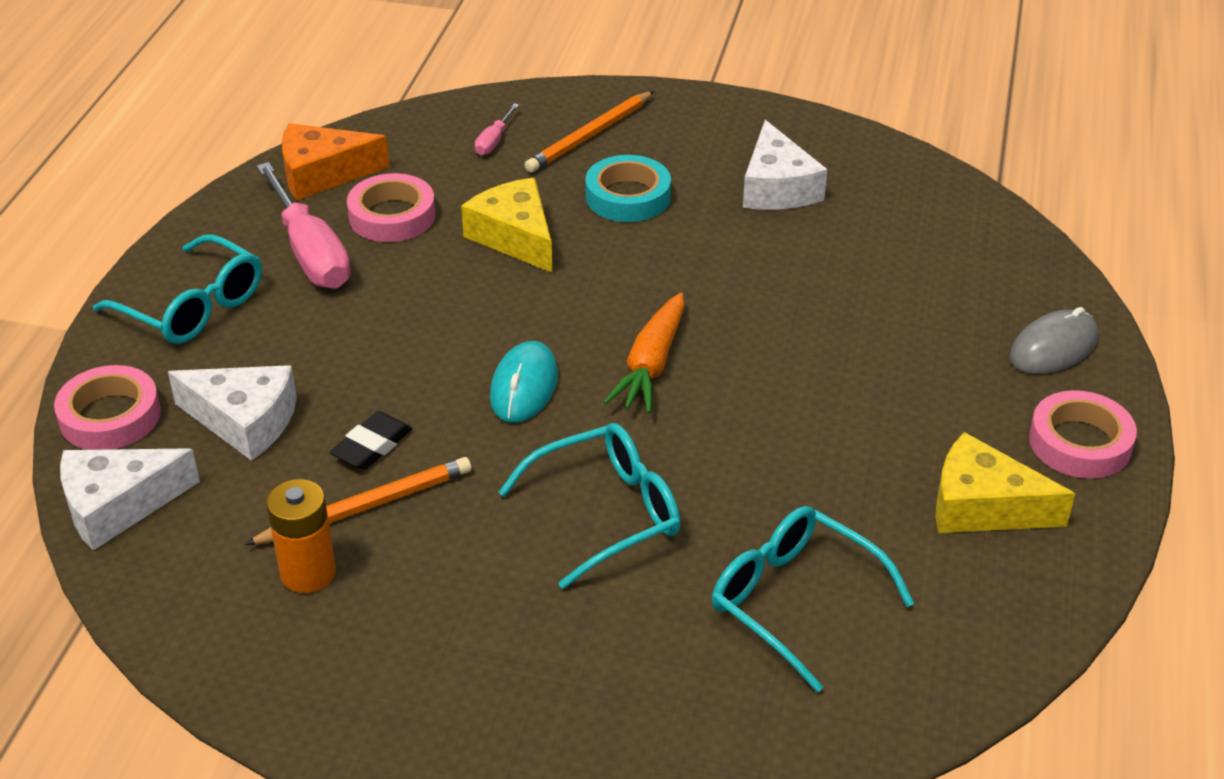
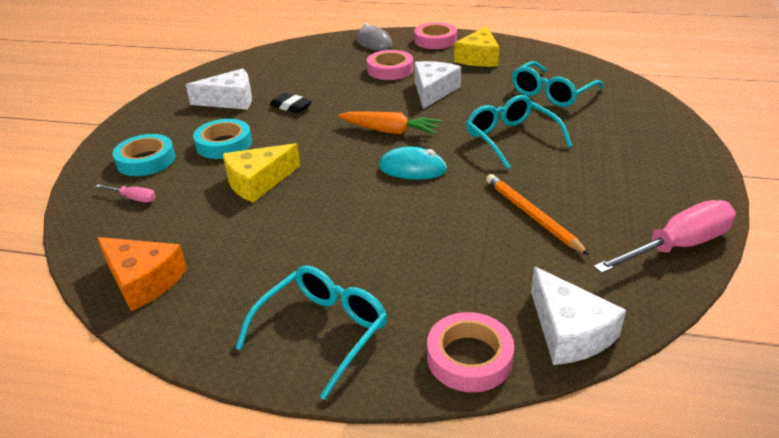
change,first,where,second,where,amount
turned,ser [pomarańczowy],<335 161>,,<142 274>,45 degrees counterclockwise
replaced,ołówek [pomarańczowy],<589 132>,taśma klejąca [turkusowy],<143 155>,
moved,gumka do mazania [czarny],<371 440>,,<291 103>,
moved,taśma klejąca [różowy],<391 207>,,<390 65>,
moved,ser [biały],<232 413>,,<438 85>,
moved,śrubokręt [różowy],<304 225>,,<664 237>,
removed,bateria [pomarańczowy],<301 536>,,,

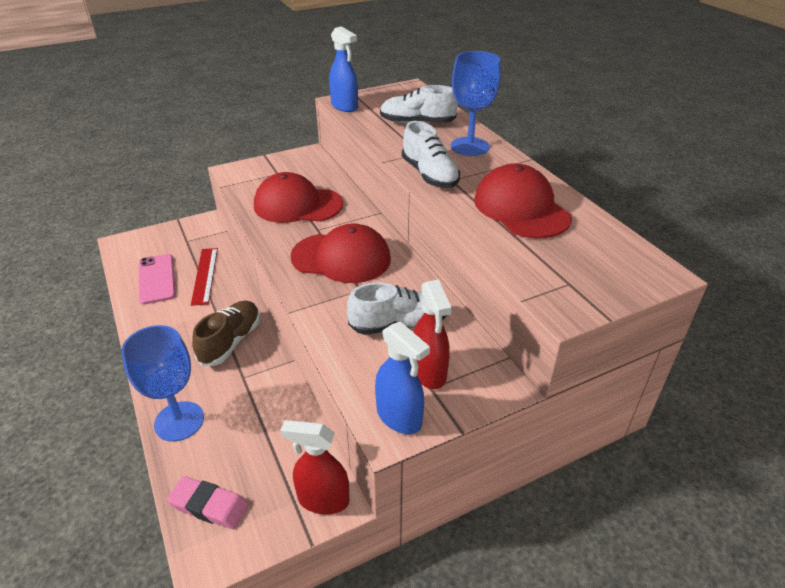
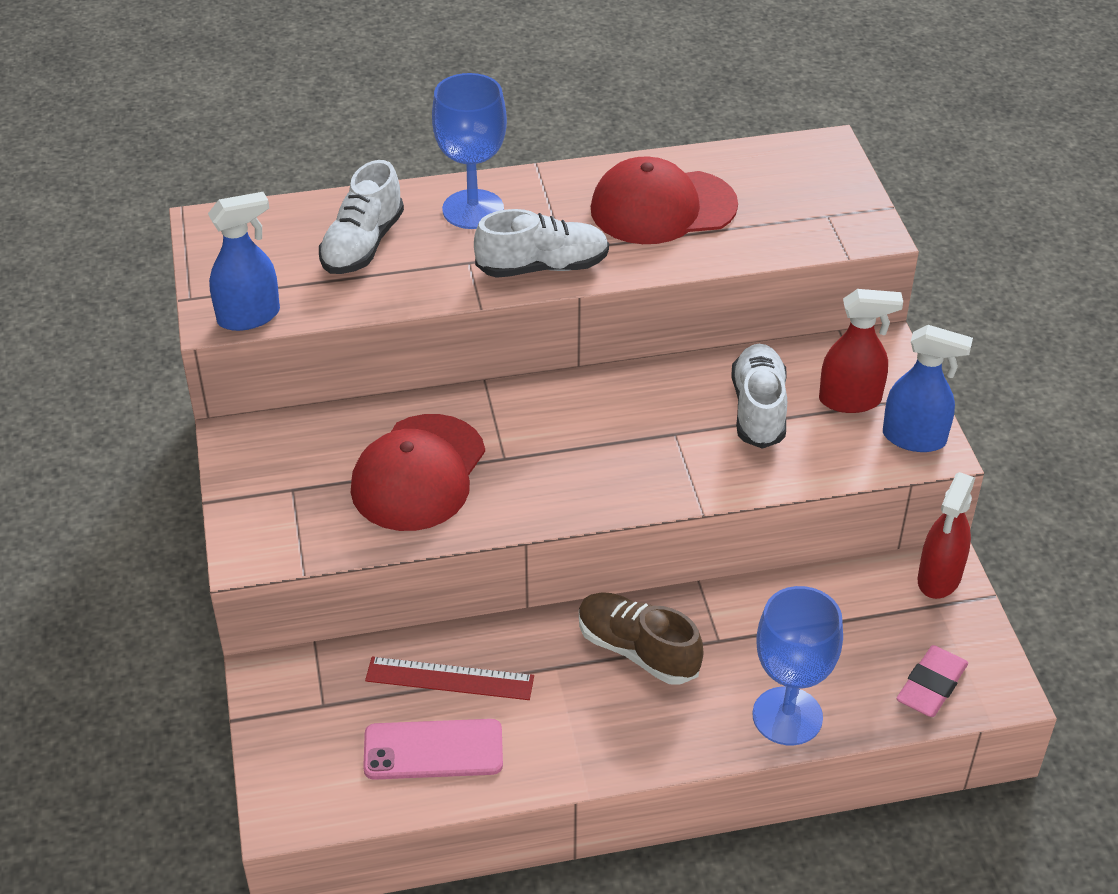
change,first,where,second,where,amount
turned,spryskiwacz [niebieski],<402 377>,,<928 388>,45 degrees clockwise
removed,czapka [czerwony],<340 253>,,,

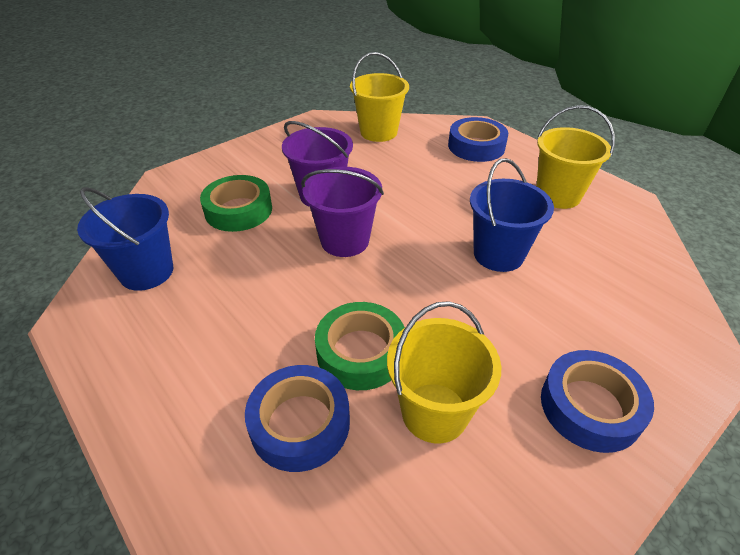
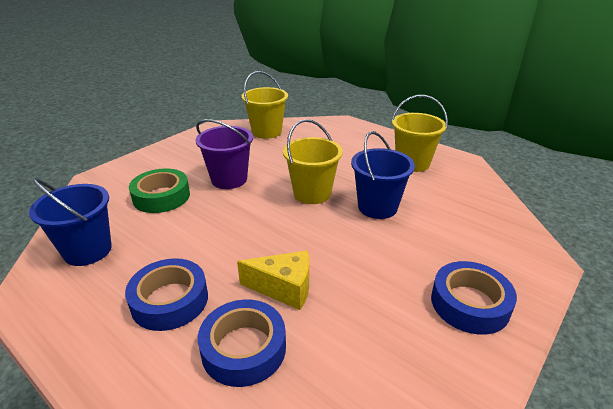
change,first,where,second,where,amount
moved,taśma klejąca [niebieski],<478 139>,,<166 294>,
replaced,taśma klejąca [zielony],<360 346>,ser [żółty],<273 280>,
moved,wiadro [żółty],<444 372>,,<313 161>,
removed,wiadro [fioletowy],<342 212>,,,

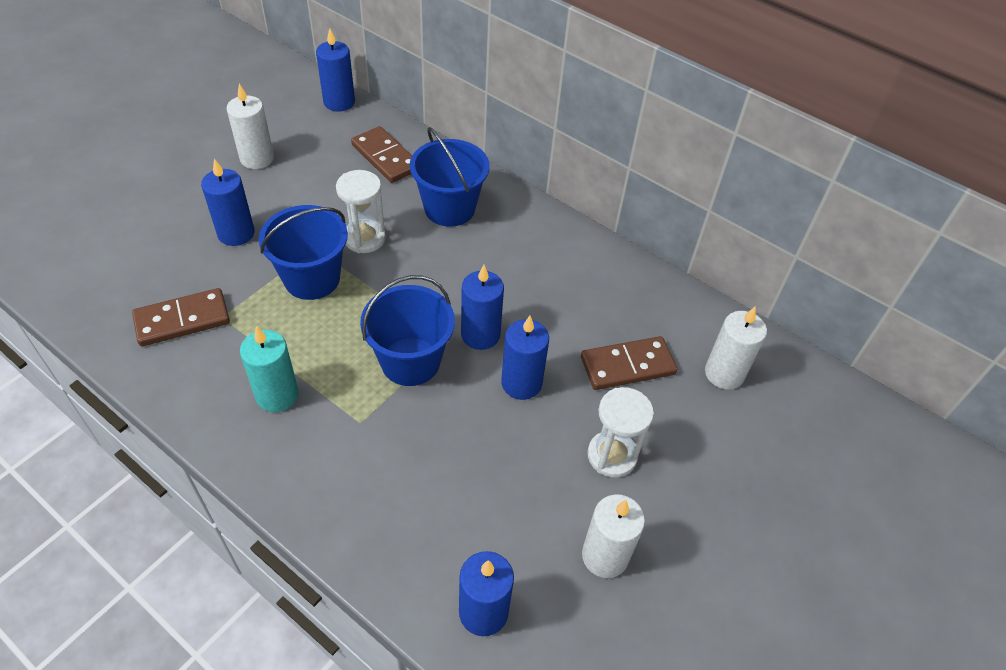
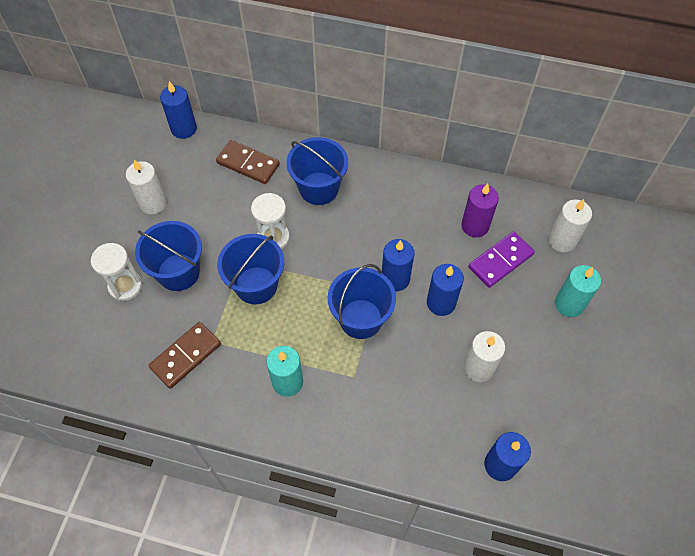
change,first,where,second,where,amount
moved,klepsydra [biały],<620 432>,,<116 272>,
replaced,świeca [niebieski],<228 202>,wiadro [niebieski],<168 256>,
added,,,świeca [fioletowy],<480 211>,
moved,świeca [biały],<613 536>,,<484 356>,
recoloured,kostka domina [brązowy],<629 363>,kostka domina [fioletowy],<501 260>,
added,,,świeca [turkusowy],<578 291>,

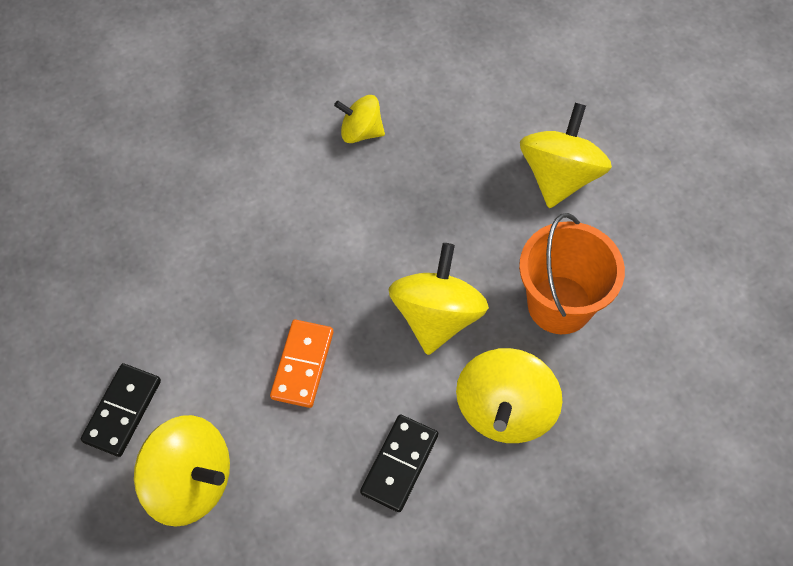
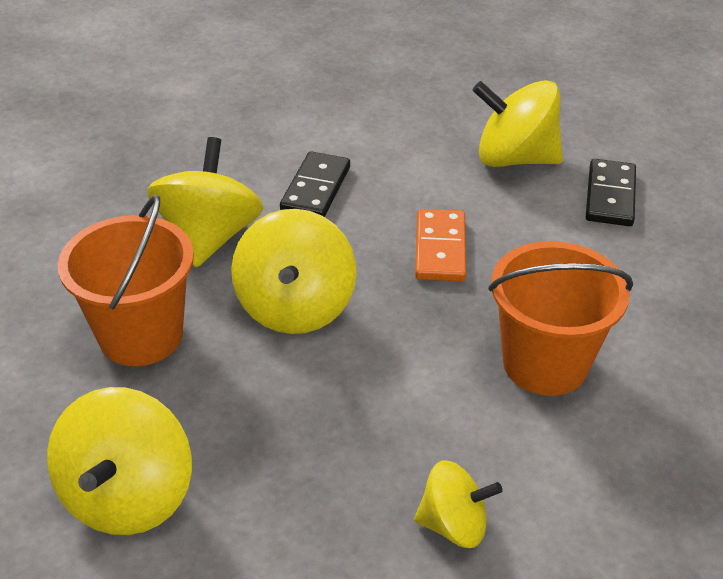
change,first,where,second,where,amount
added,,,wiadro [pomarańczowy],<560 318>,

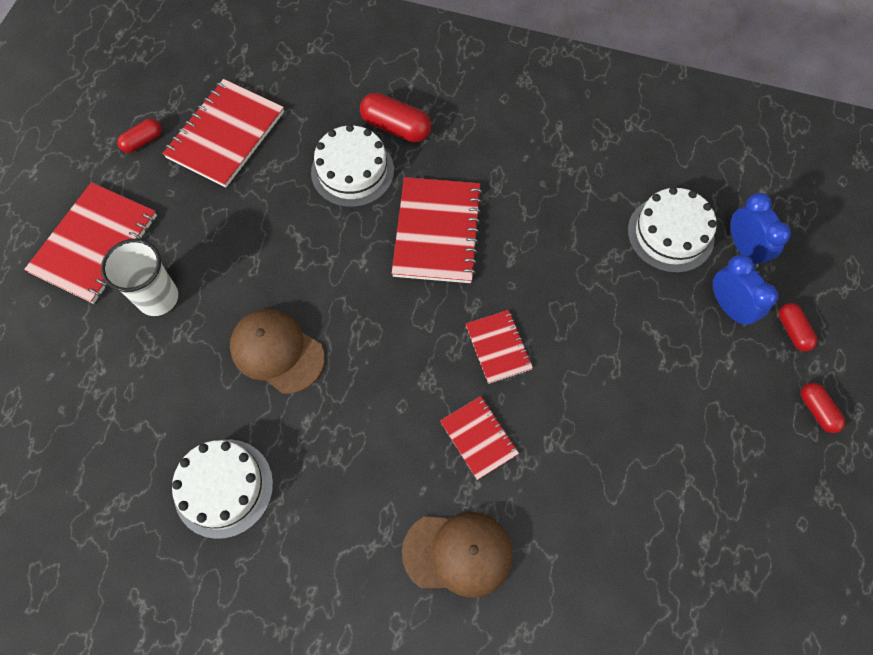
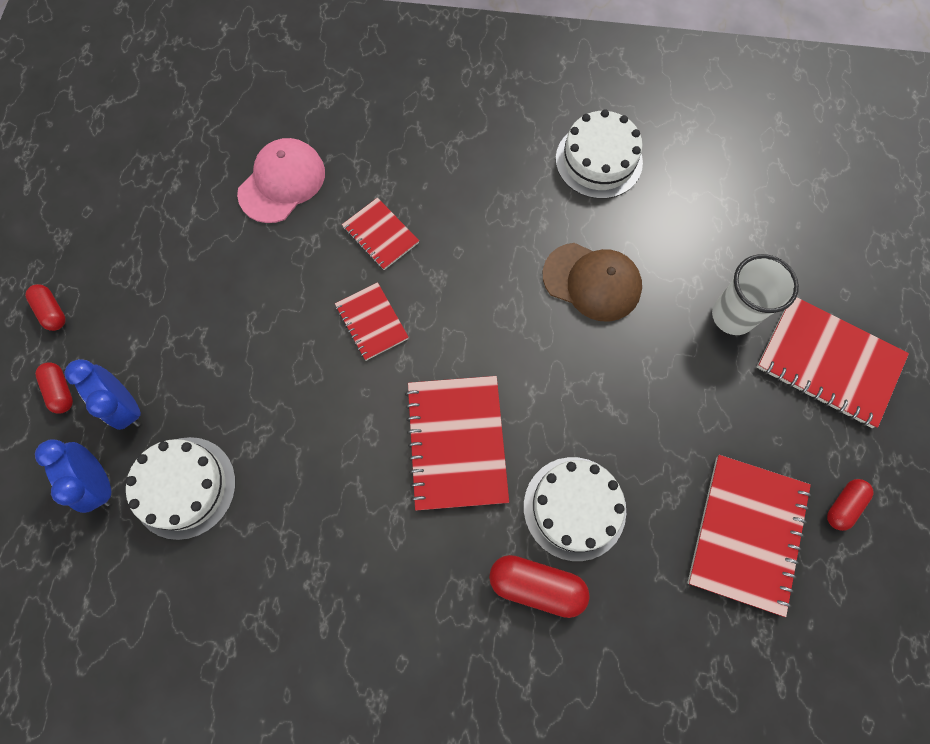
change,first,where,second,where,amount
added,,,czapka [różowy],<281 180>,
turned,zeszyt [czerwony],<90 243>,,<833 362>,75 degrees counterclockwise
removed,czapka [brązowy],<457 555>,,,

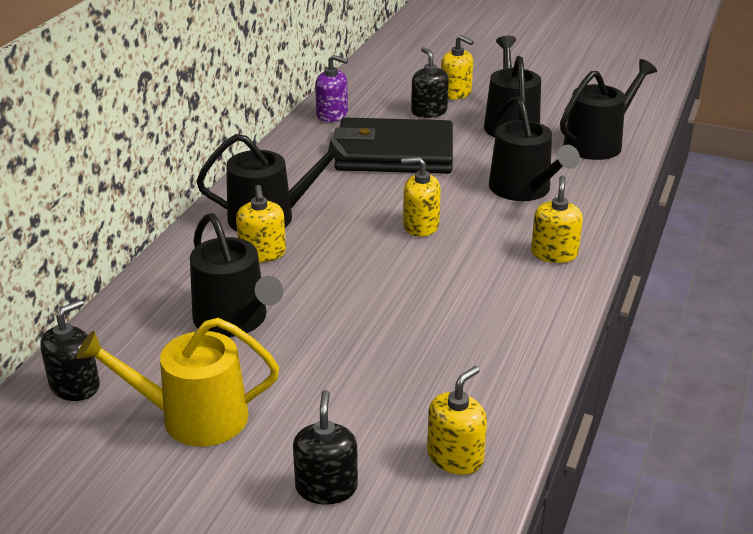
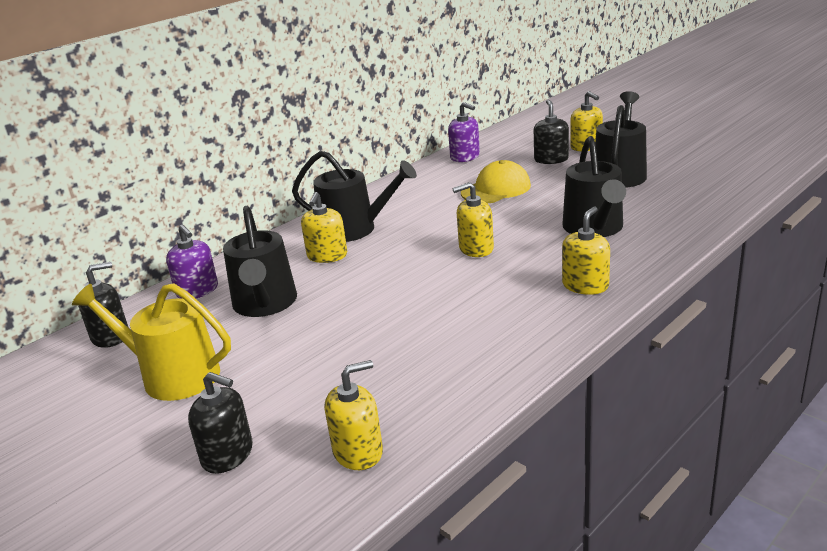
change,first,where,second,where,amount
added,,,dozownik mydła [fioletowy],<192 262>,
turned,dozownik mydła [czarny],<325 447>,,<220 423>,90 degrees clockwise
turned,dozownik mydła [żółty],<421 197>,,<473 219>,45 degrees counterclockwise
replaced,portfel [czarny],<393 145>,czapka [żółty],<496 181>,
removed,konewka [czarny],<608 109>,,,

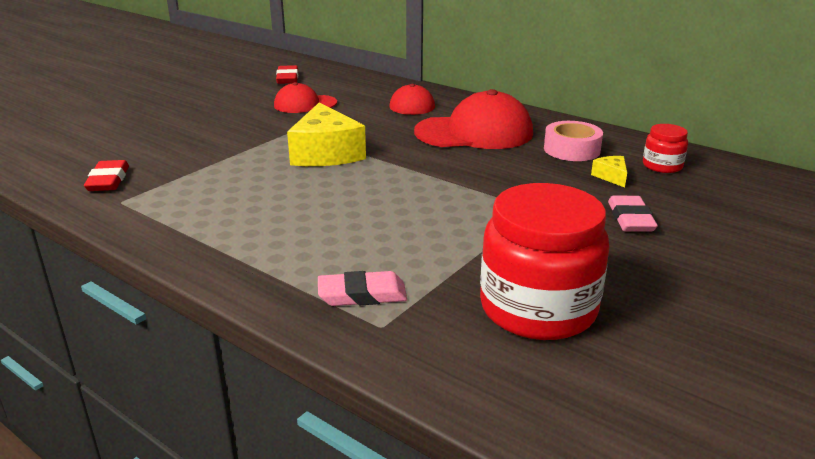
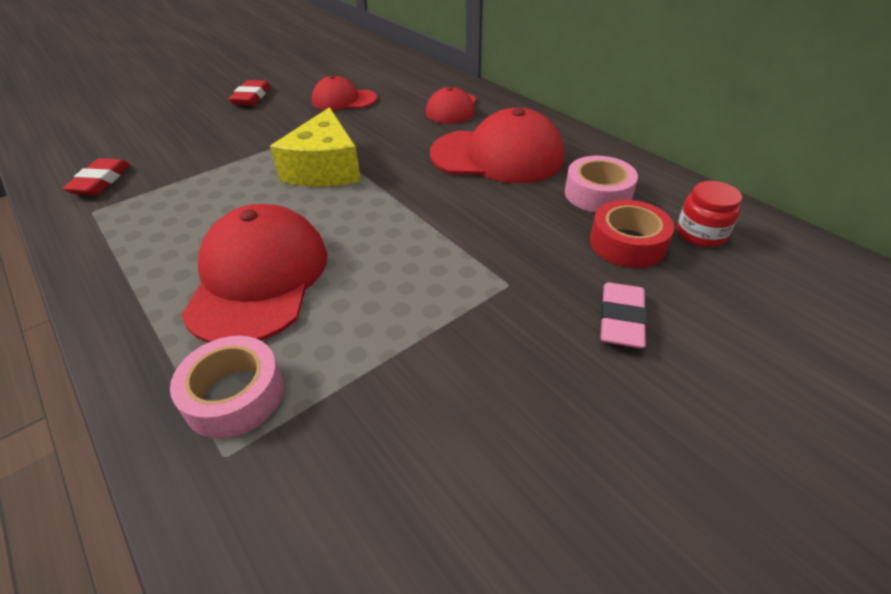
change,first,where,second,where,amount
replaced,gumka do mazania [różowy],<362 288>,taśma klejąca [różowy],<227 387>,
added,,,czapka [czerwony],<254 273>,
moved,gumka do mazania [czerwony],<287 74>,,<249 92>,
replaced,ser [żółty],<609 172>,taśma klejąca [czerwony],<632 234>,
removed,słoik [czerwony],<544 261>,,,

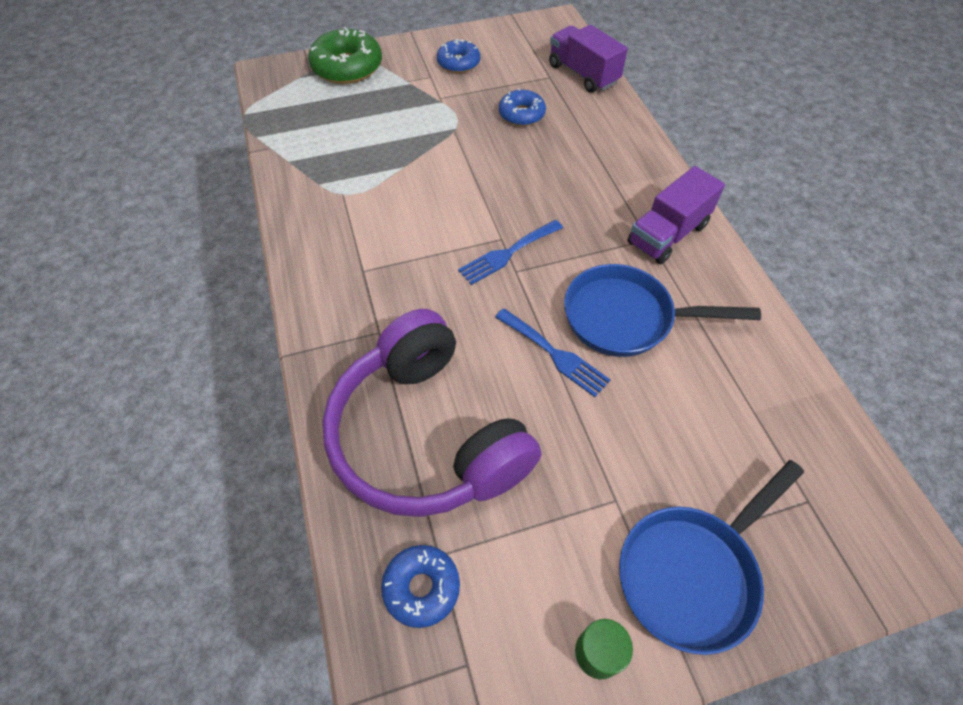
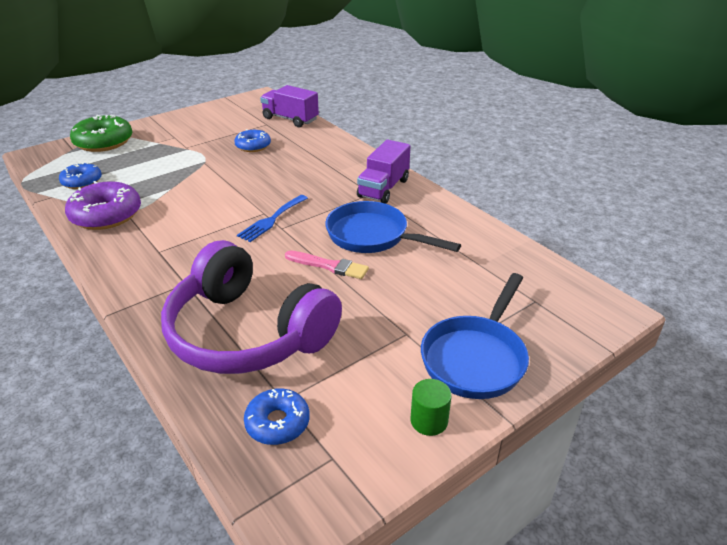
change,first,where,second,where,amount
moved,donut [niebieski],<458 56>,,<80 176>,
added,,,donut [fioletowy],<103 205>,
replaced,widelec [niebieski],<552 352>,pędzel [różowy],<327 264>,
turned,patelnia [niebieski],<662 310>,,<393 227>,45 degrees clockwise

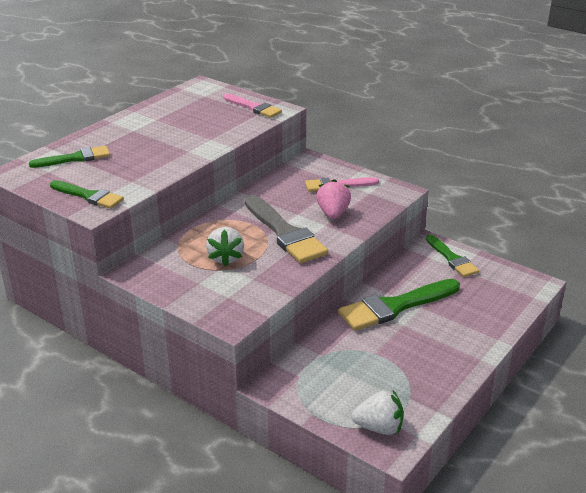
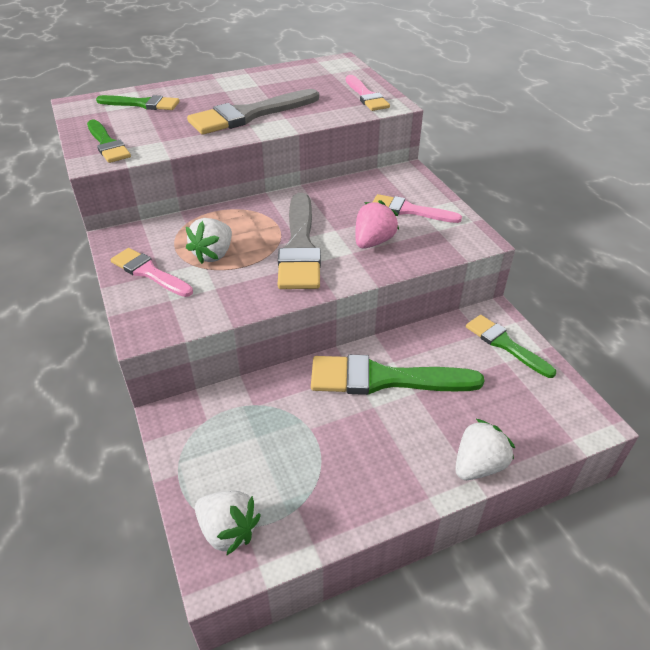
change,first,where,second,where,amount
added,,,pędzel [różowy],<151 272>,
added,,,pędzel [szary],<253 112>,
added,,,truskawka [biały],<485 449>,
turned,pędzel [zielony],<452 255>,,<511 346>,135 degrees clockwise

